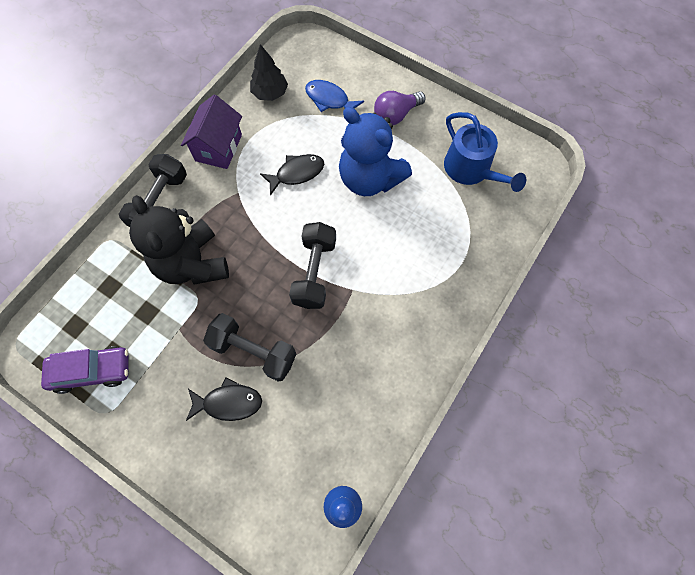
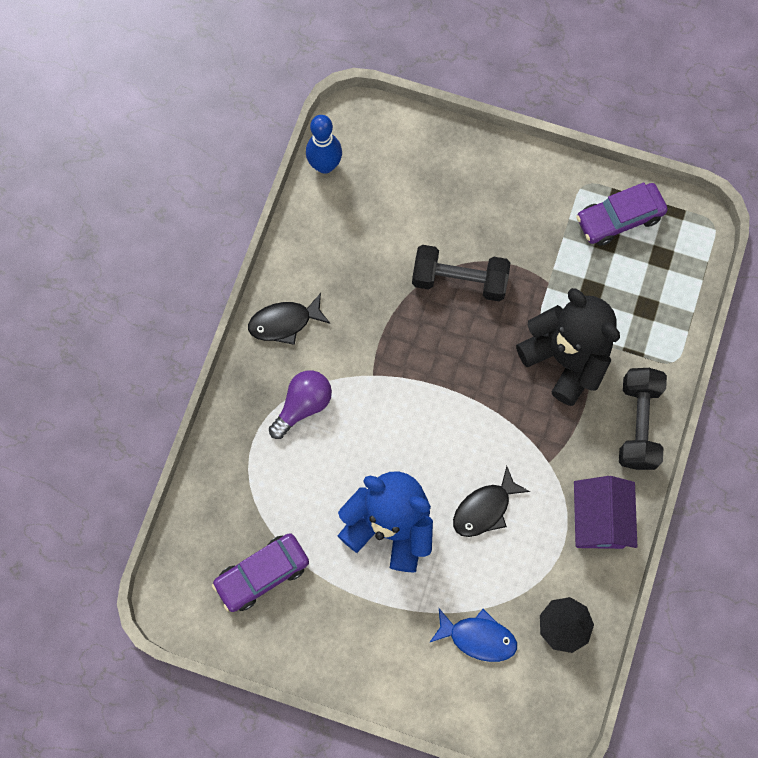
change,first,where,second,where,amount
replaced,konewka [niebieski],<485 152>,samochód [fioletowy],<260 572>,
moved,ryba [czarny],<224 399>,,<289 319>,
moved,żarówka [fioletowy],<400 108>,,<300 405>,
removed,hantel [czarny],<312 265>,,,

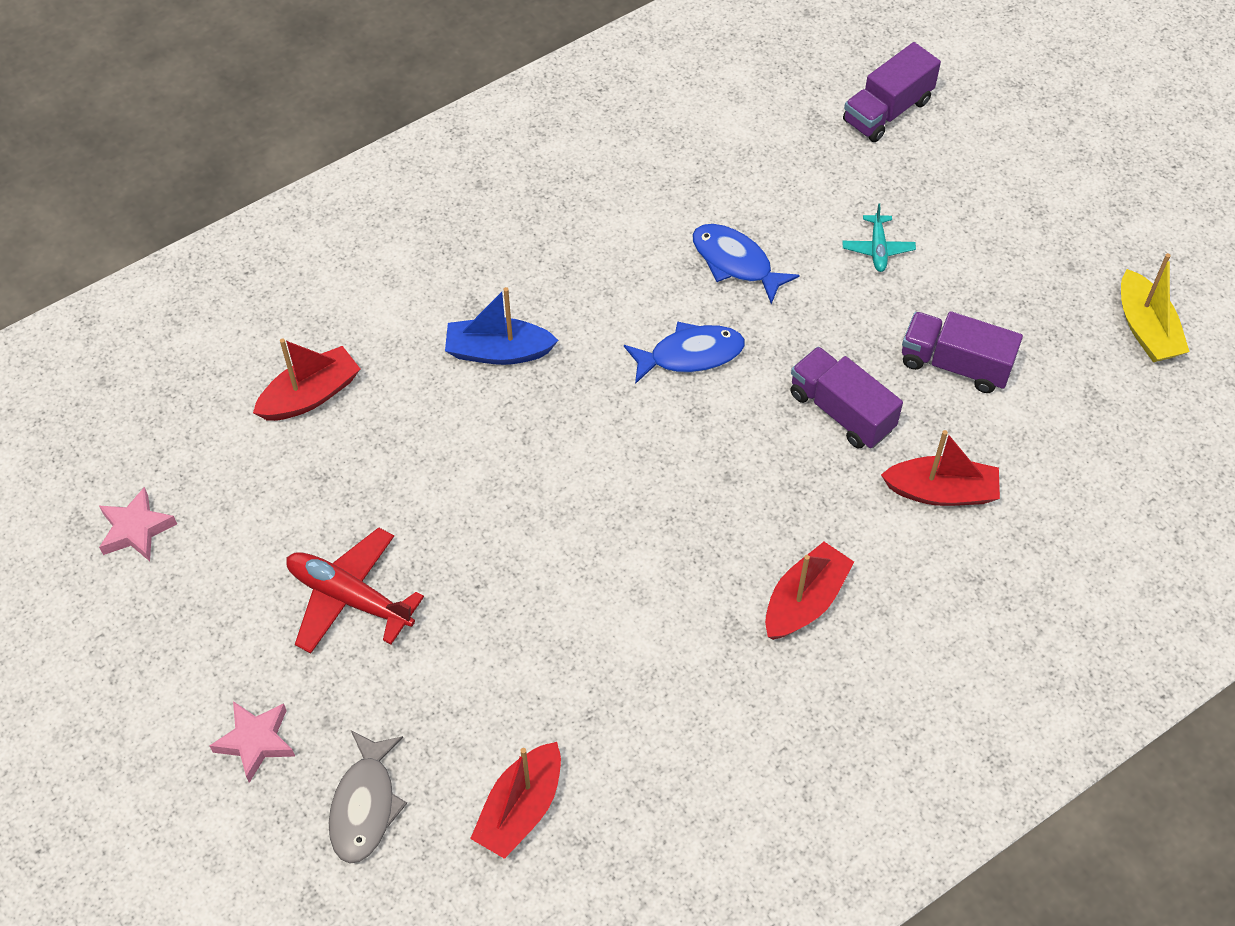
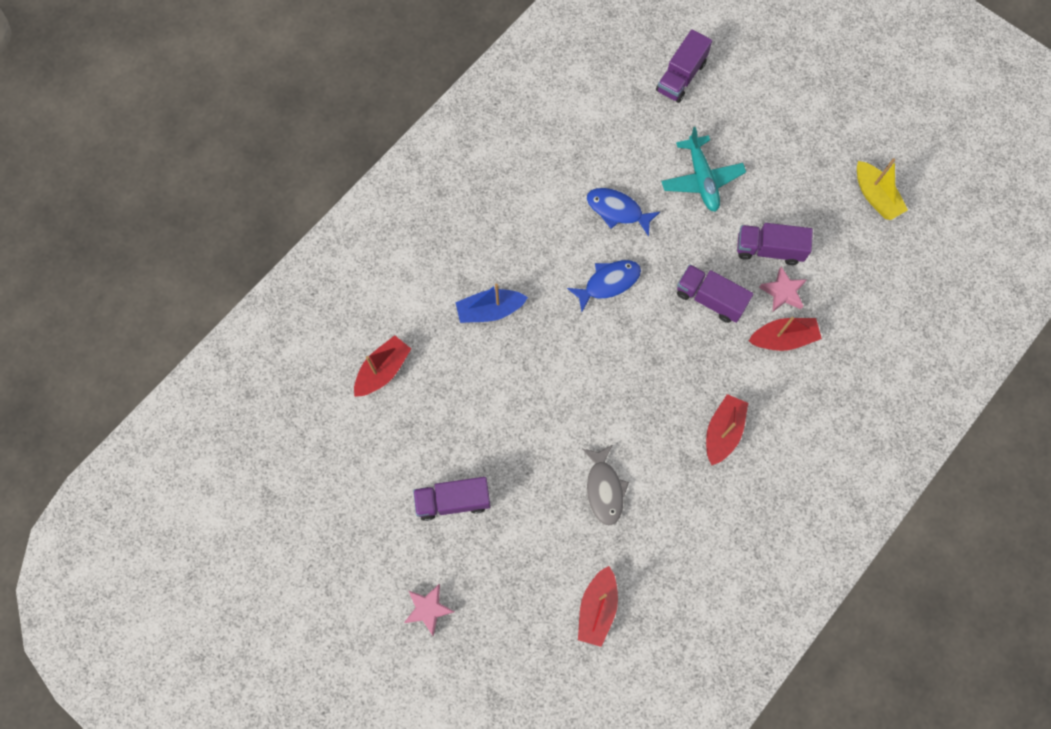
change,first,where,second,where,amount
replaced,samolot [czerwony],<355 590>,ciężarówka [fioletowy],<452 499>,
moved,ryba [szary],<368 797>,,<605 485>,
resized,samolot [turkusowy],<879 238>,,<703 169>,x1.83
moved,gwiazda [różowy],<138 524>,,<783 289>,

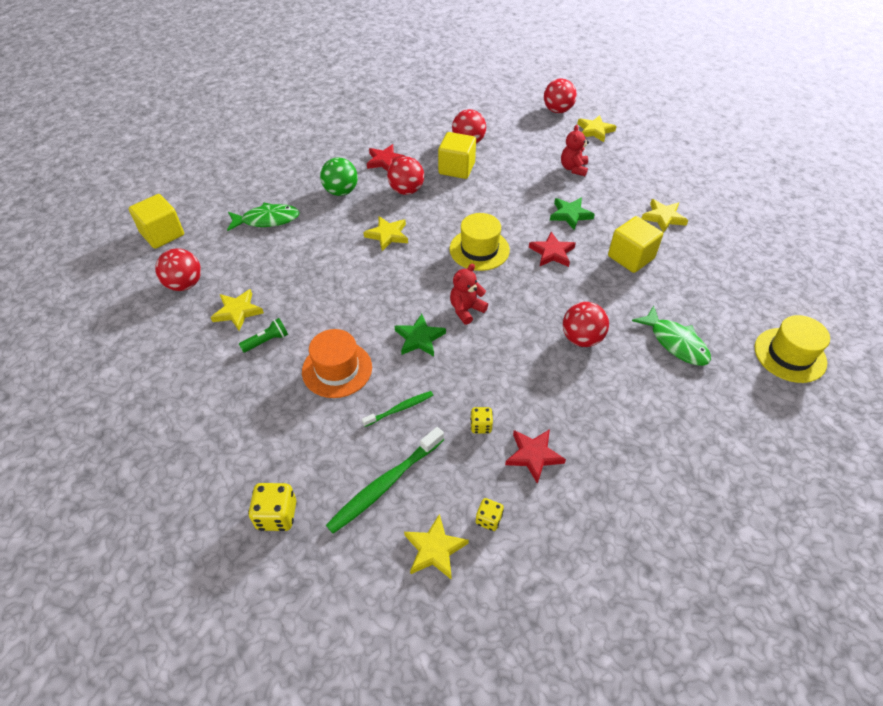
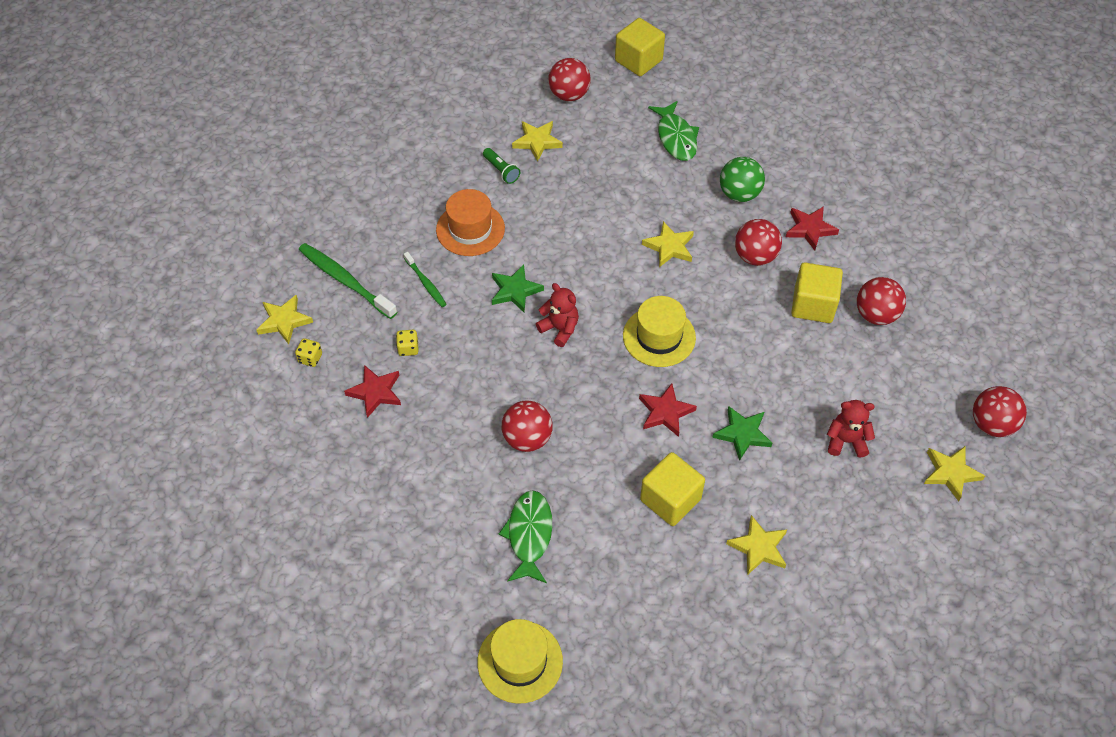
change,first,where,second,where,amount
turned,ryba [zielony],<671 336>,,<525 536>,135 degrees clockwise
removed,kostka do gry [żółty],<272 507>,,,

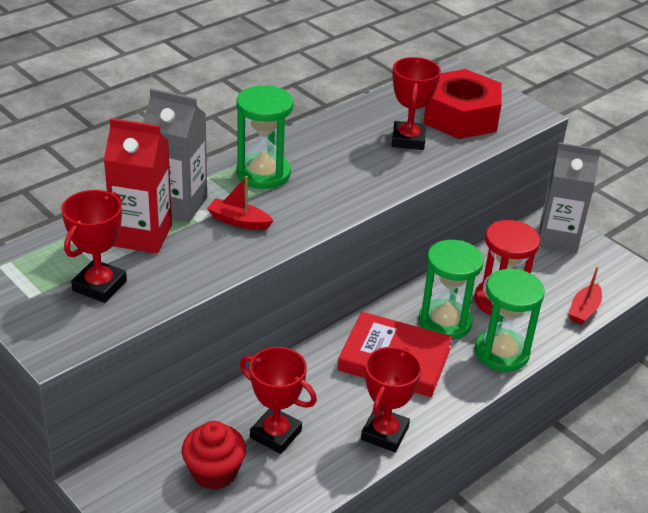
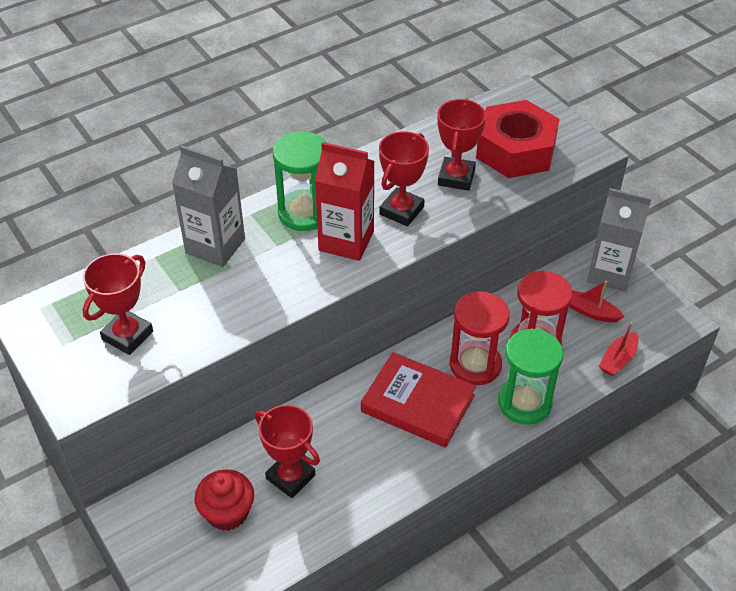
change,first,where,second,where,amount
moved,karton mleka [czerwony],<138 186>,,<345 201>,
moved,puchar [czerwony],<391 399>,,<404 178>,
recoloured,klepsydra [zielony],<451 290>,klepsydra [czerwony],<480 338>,
moved,łódka [czerwony],<240 203>,,<596 301>,

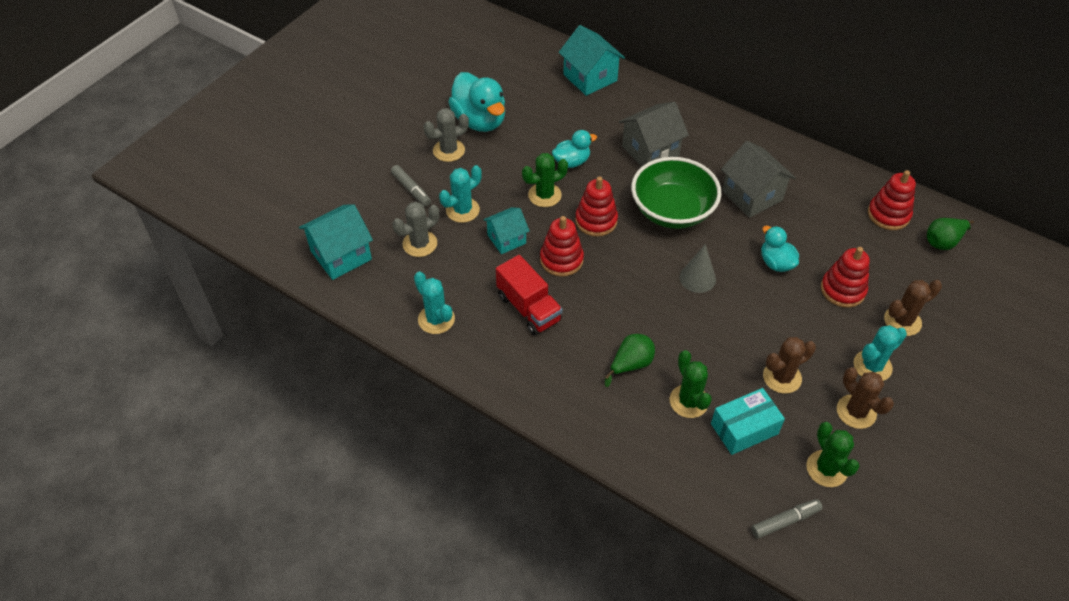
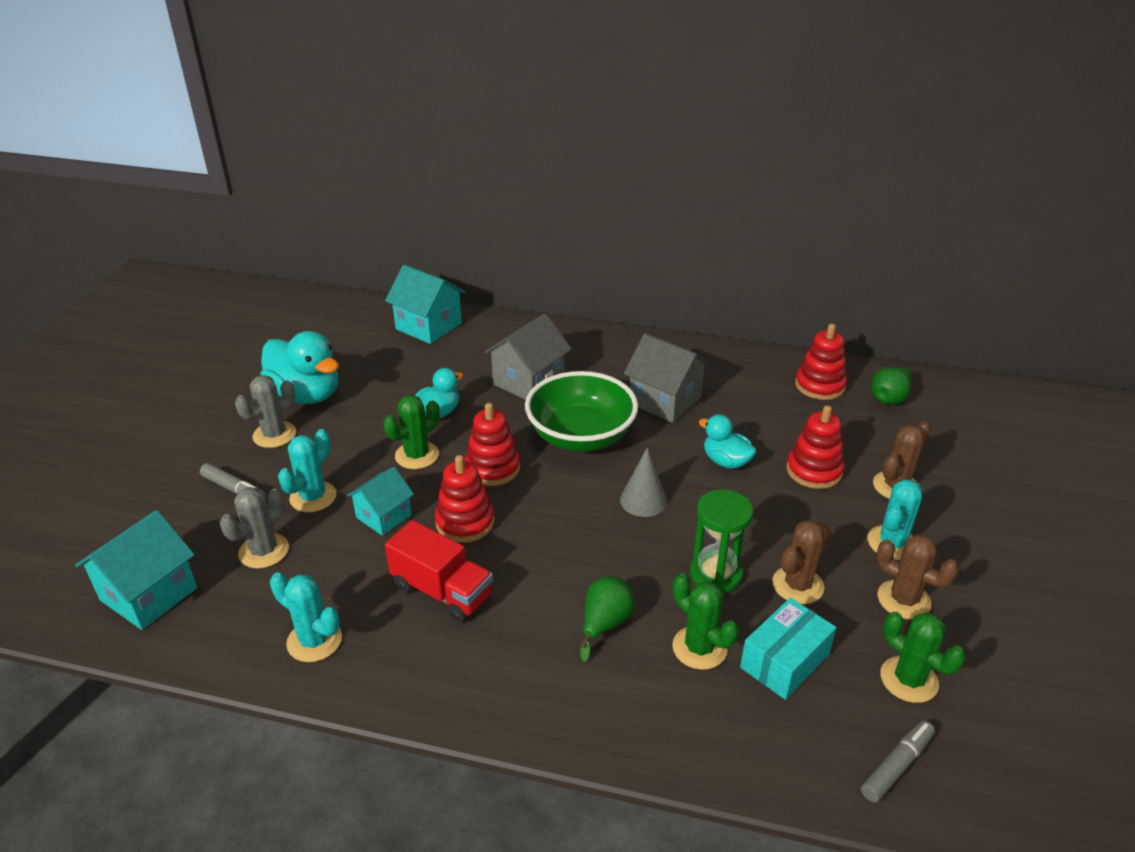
change,first,where,second,where,amount
added,,,klepsydra [zielony],<721 541>,

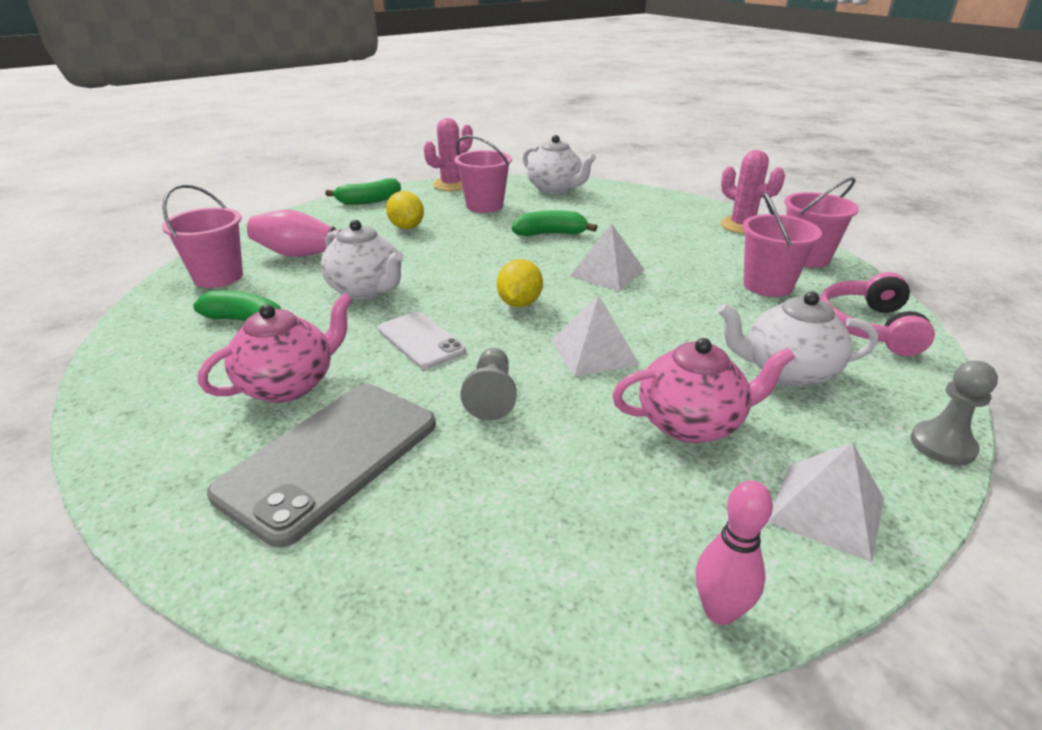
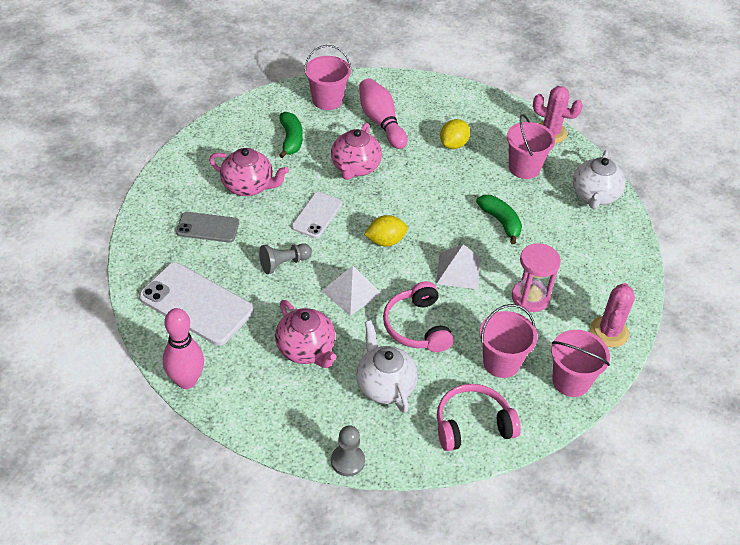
change,first,where,second,where,amount
added,,,telefon [biały],<196 304>,
resized,kręgiel [różowy],<734 553>,,<183 348>,x1.51
resized,telefon [szary],<321 465>,,<207 227>,x0.58
recoloured,imbryk [biały],<362 259>,imbryk [różowy],<356 151>,
added,,,słuchawki [różowy],<418 316>,
added,,,klepsydra [różowy],<536 277>,
removed,banan [zielony],<363 191>,,,
removed,piramida [biały],<826 502>,,,

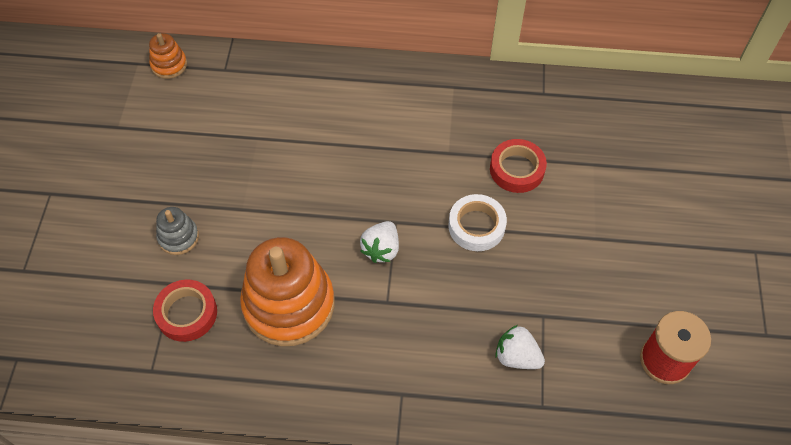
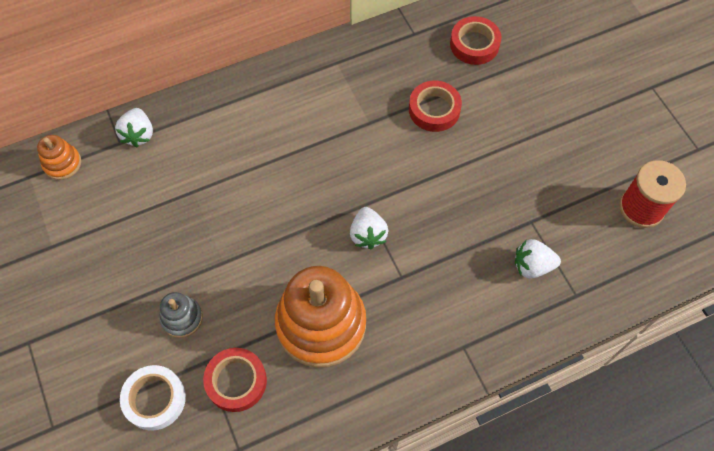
change,first,where,second,where,amount
added,,,truskawka [biały],<134 127>,
moved,taśma klejąca [biały],<477 222>,,<153 398>,
added,,,taśma klejąca [czerwony],<475 40>,

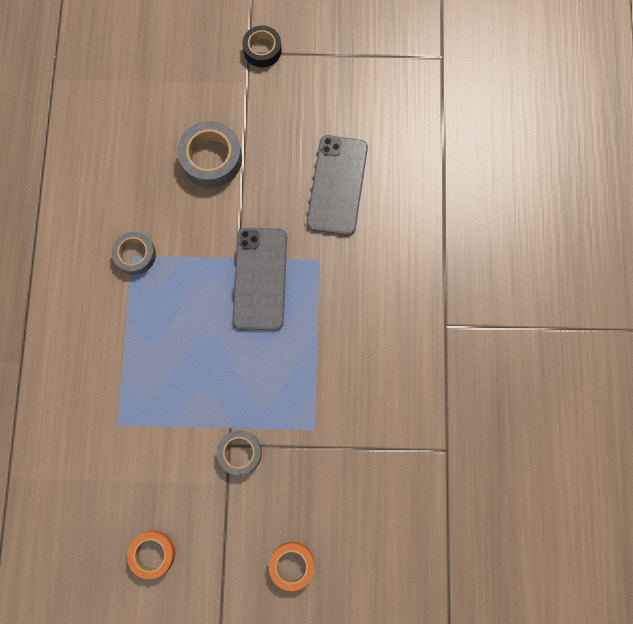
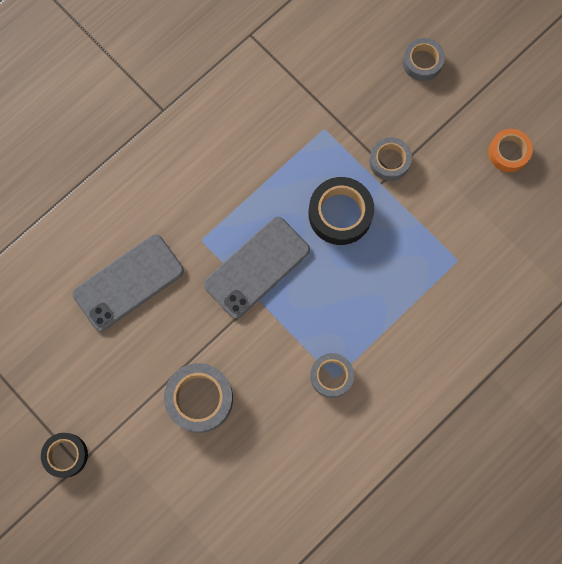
change,first,where,second,where,amount
added,,,taśma klejąca [czarny],<341 211>,
recoloured,taśma klejąca [pomarańczowy],<291 566>,taśma klejąca [szary],<424 59>,

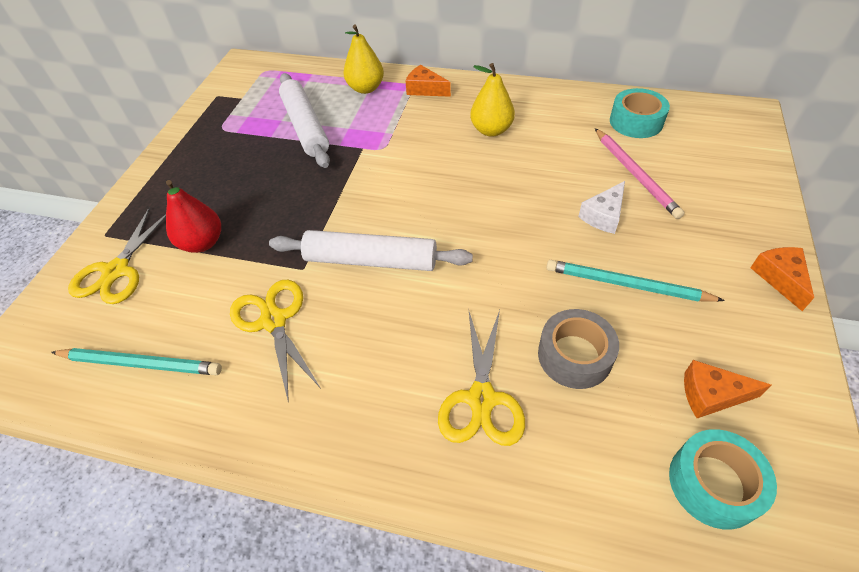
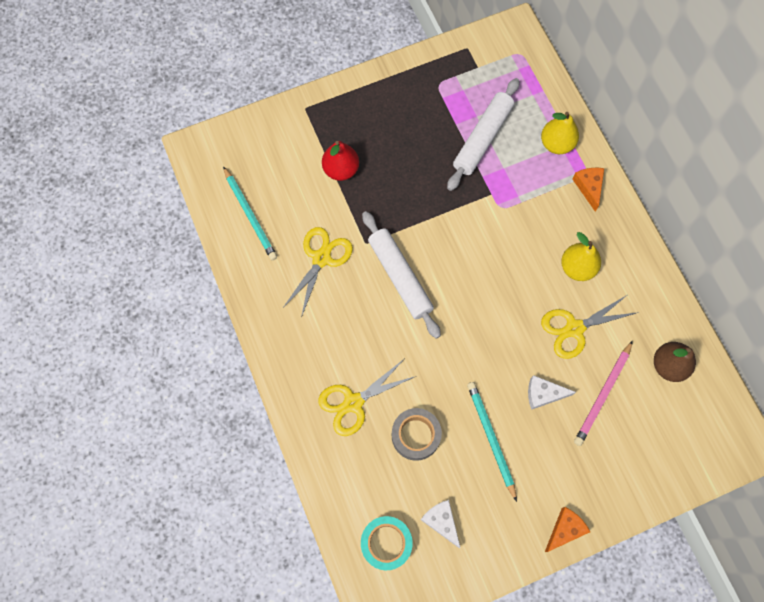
change,first,where,second,where,amount
recoloured,ser [pomarańczowy],<727 389>,ser [biały],<440 524>,
moved,nożyczki [żółty],<117 255>,,<590 327>,
replaced,taśma klejąca [turkusowy],<640 113>,gruszka [brązowy],<675 362>,

